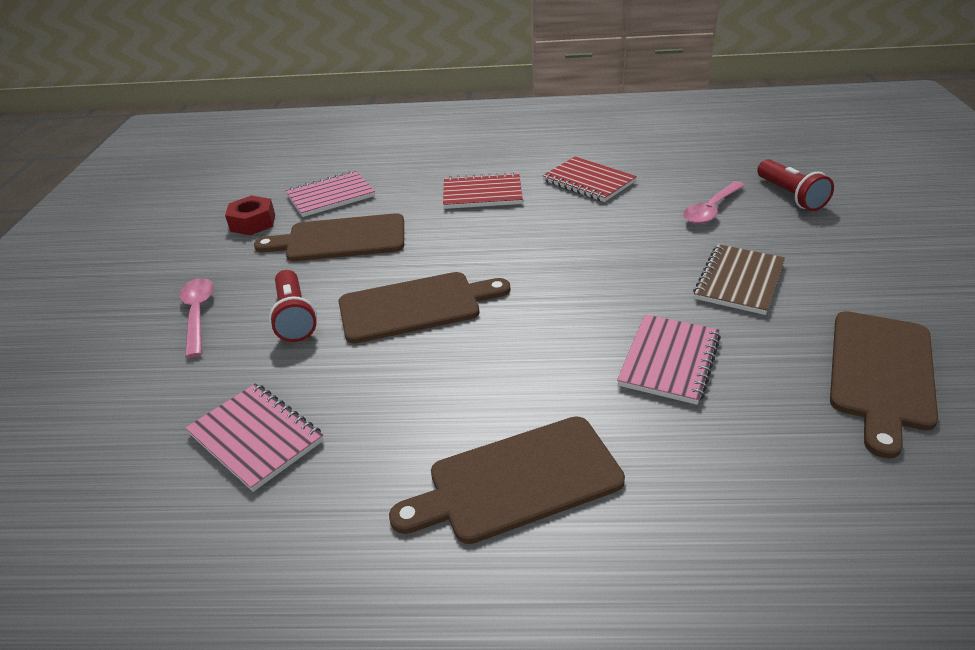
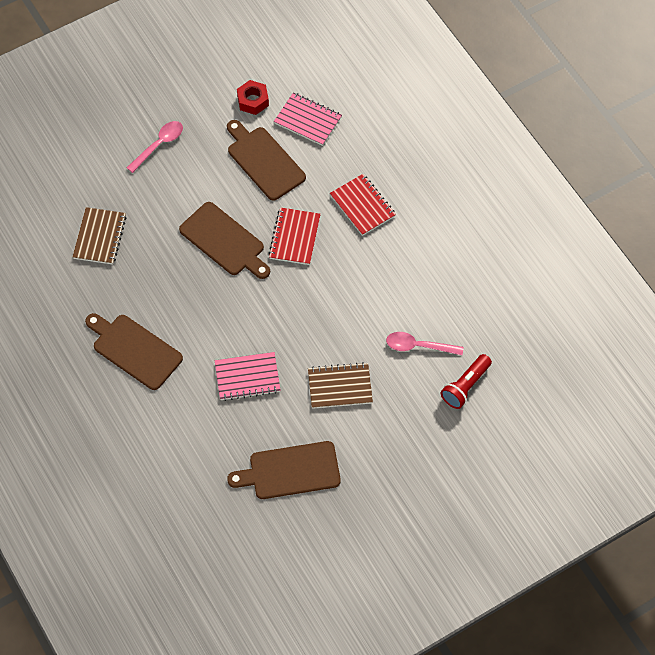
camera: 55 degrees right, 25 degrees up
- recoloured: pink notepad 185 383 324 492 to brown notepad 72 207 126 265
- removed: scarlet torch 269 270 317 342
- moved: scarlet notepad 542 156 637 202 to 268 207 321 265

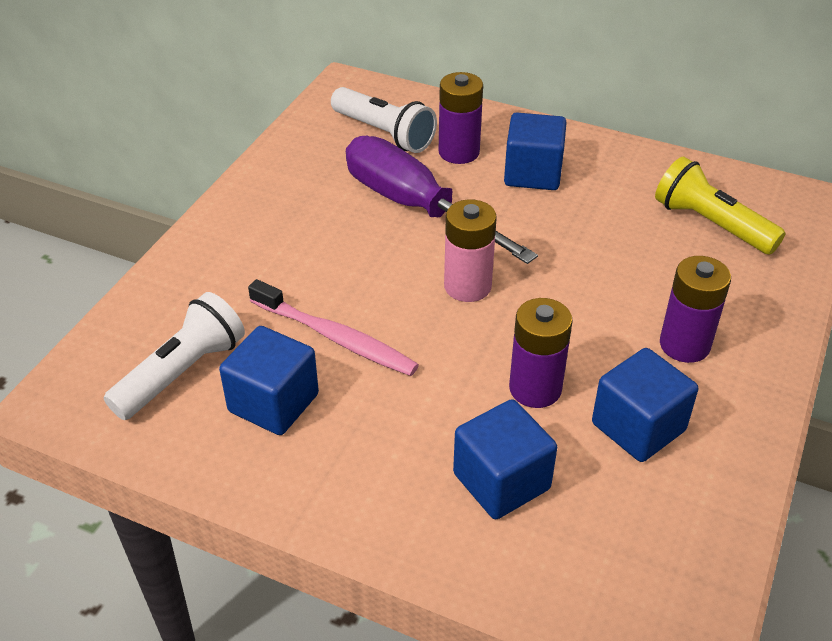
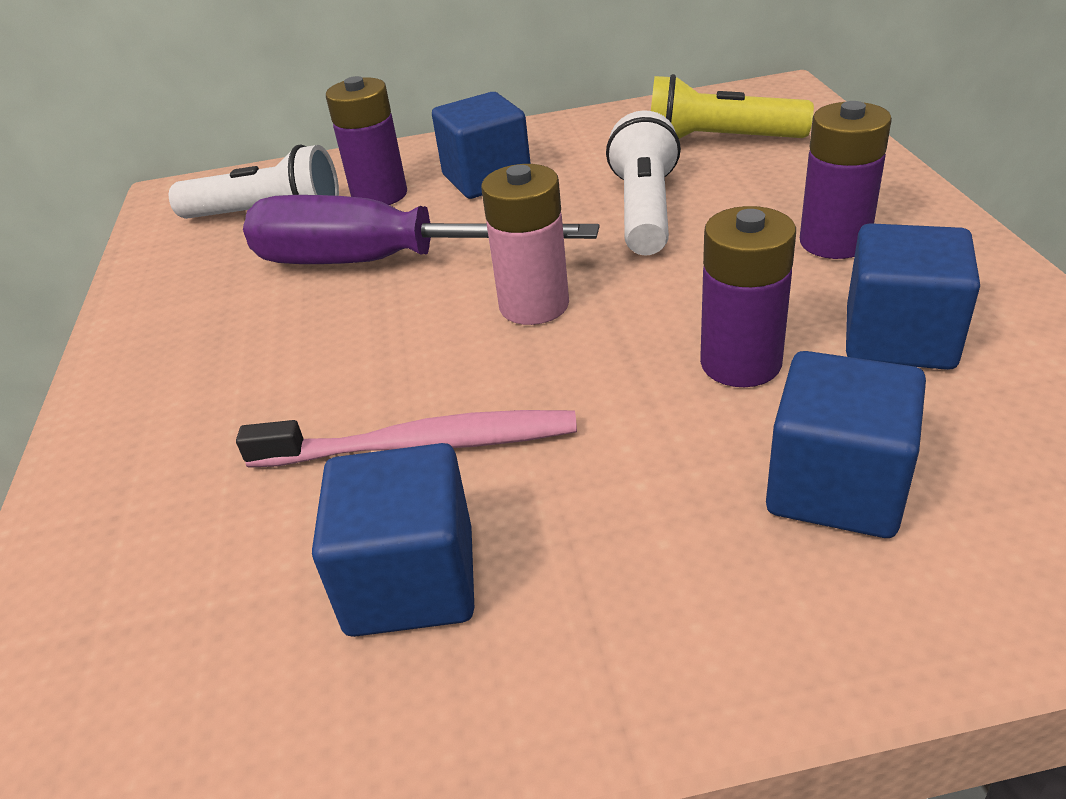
camera: 30 degrees left, 5 degrees down
- moved: pure white torch 104 292 245 420 to 606 110 681 255

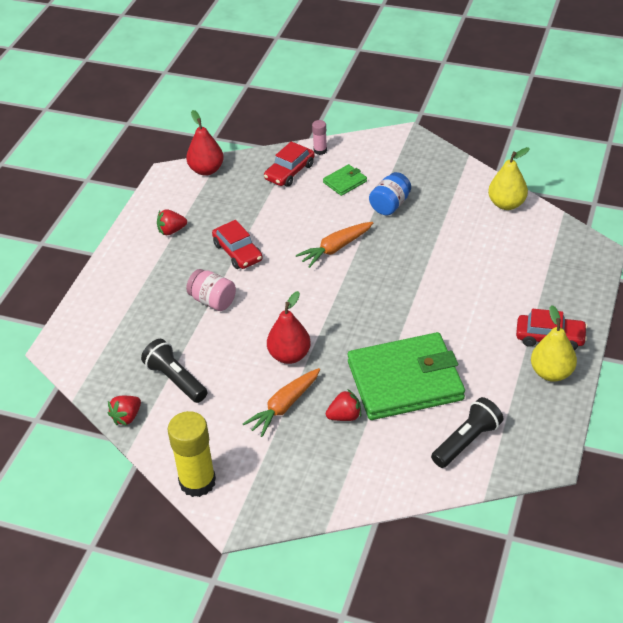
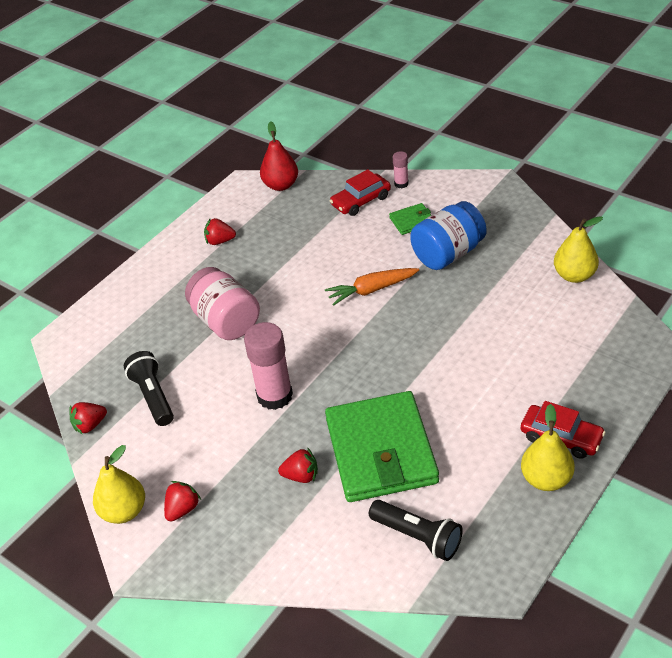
camera: 20 degrees right, 0 degrees up
- replaced: yellow glue stick 168 411 216 497 to yellow pear fruit 93 445 145 524
- resized: pink jam jar 186 269 236 311 = 185 267 260 340 x1.52
- removed: scarlet toy car 212 220 263 269
- removed: bright orange toy carrot 243 368 320 437
- replaced: scarlet pear fruit 267 291 311 364 to pink glue stick 244 322 293 410
- turned: leaf-green card wallet 348 332 465 420 = 325 391 439 502 75 degrees clockwise
- resized: royal blue jam jar 369 172 411 215 = 410 201 487 270 x1.52
- turned: ebony torch 431 397 504 468 = 369 500 463 561 60 degrees clockwise
- added: scarlet toy strawberry 164 481 201 522

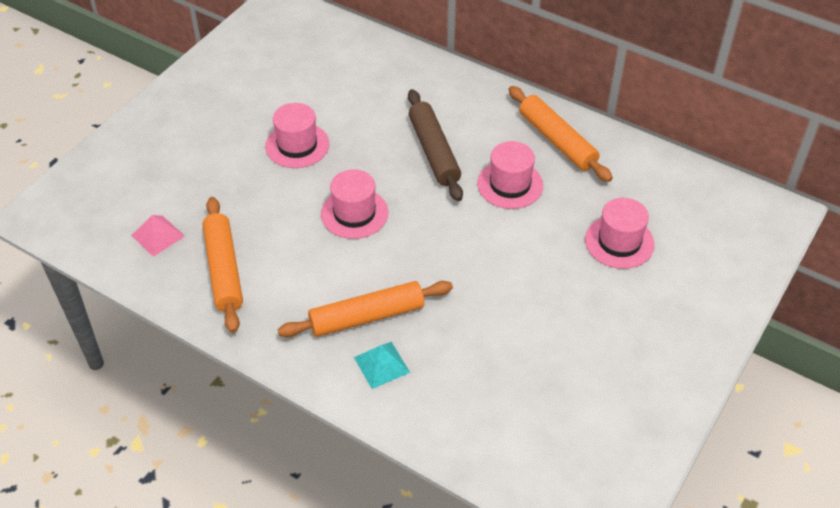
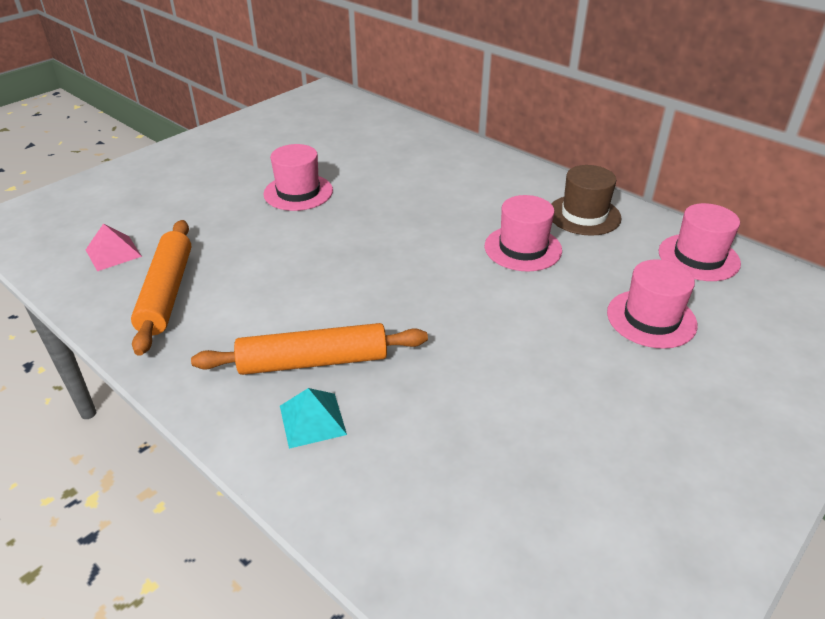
camera: 10 degrees right, 10 degrees down
- moved: pink tall hat 321 169 388 239 to 659 203 741 281
- removed: brown dough roller 408 89 463 201
- replaced: bright orange dough roller 509 86 613 182 to brown tall hat 551 165 622 236

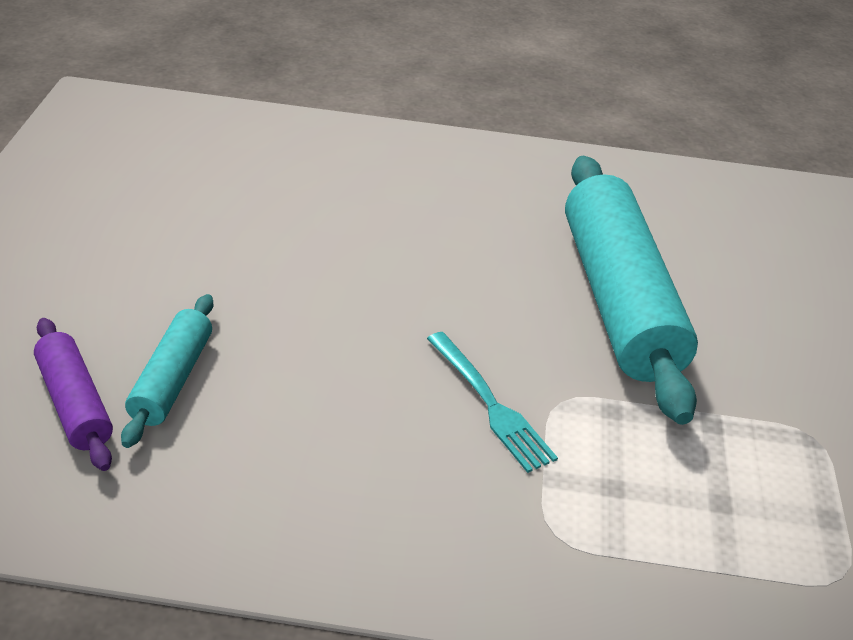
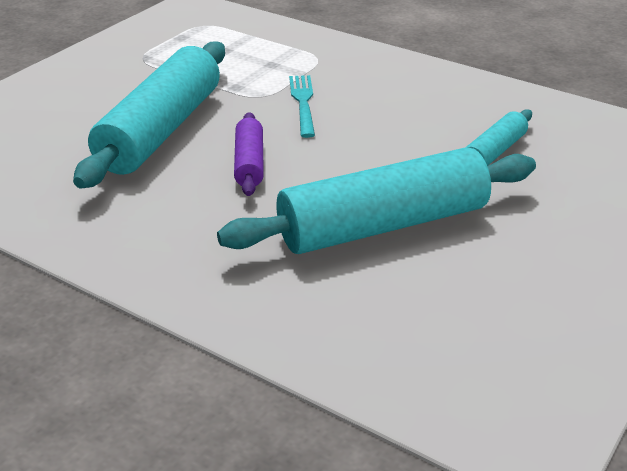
camera: 150 degrees left, 5 degrees down
- moved: violet dough roller 34 318 113 471 to 234 112 264 196
- added: turquoise dough roller 217 147 536 254

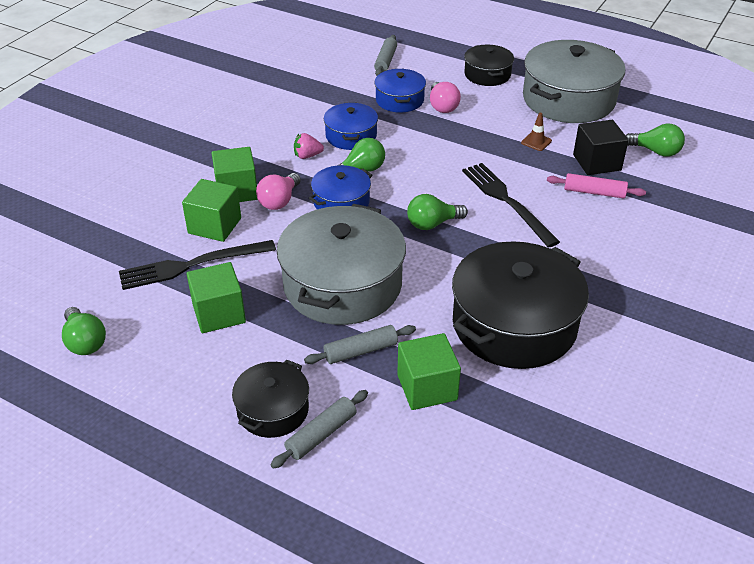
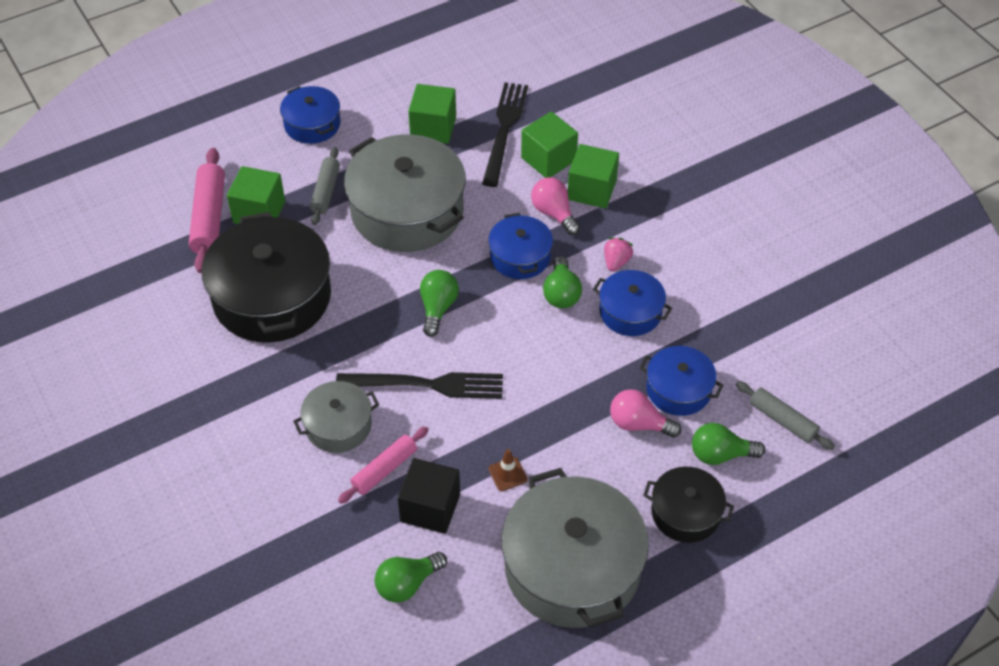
camera: 120 degrees right, 10 degrees up
- moved: leaf-green light bulb 62 307 106 355 to 692 423 765 465
- recoloured: ebony stockpot 232 360 309 438 to royal blue stockpot 280 86 340 144
- removed: ash-grey dough roller 270 390 368 469
- added: pink dough roller 189 148 225 273
- added: ash-grey stockpot 293 381 379 453

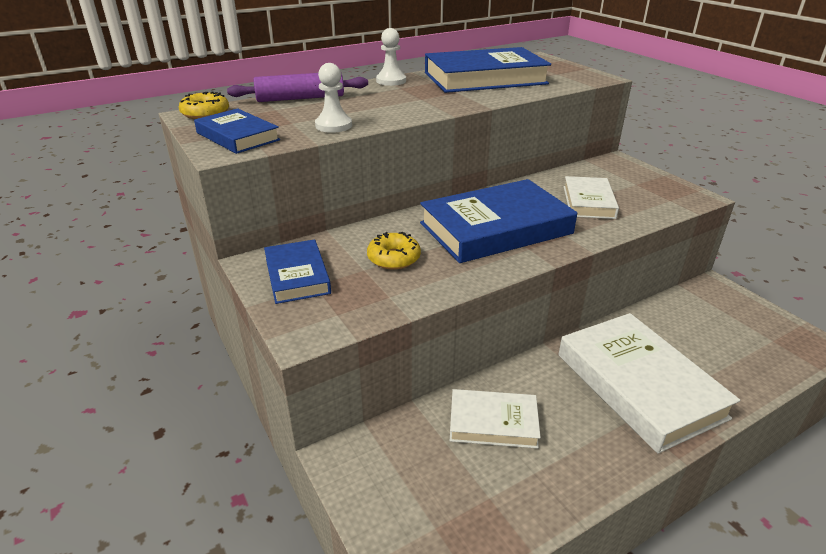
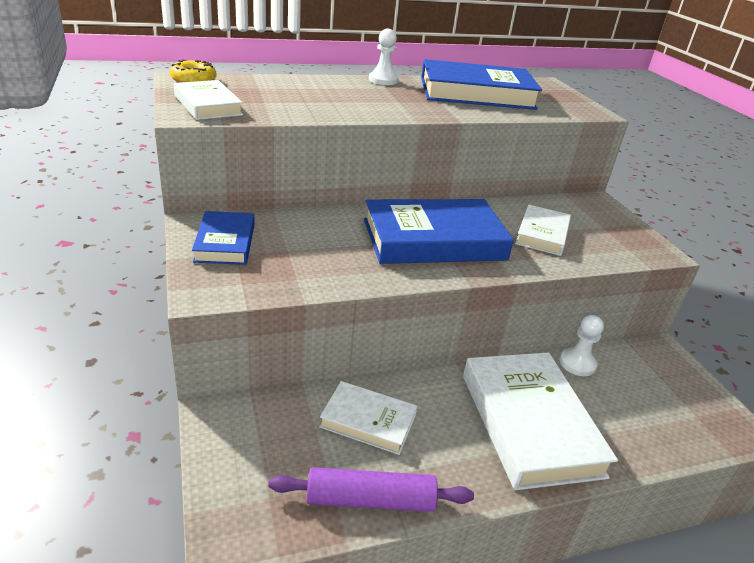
camera: 10 degrees right, 0 degrees up
- recoloured: royal blue hardcover 194 108 280 154 to pure white hardcover 174 80 243 120
- moved: violet dough roller 227 73 368 102 to 268 467 474 512
- moved: pure white game pawn 315 63 352 133 to 560 315 604 376
- removed: yellow doughnut 367 232 421 270

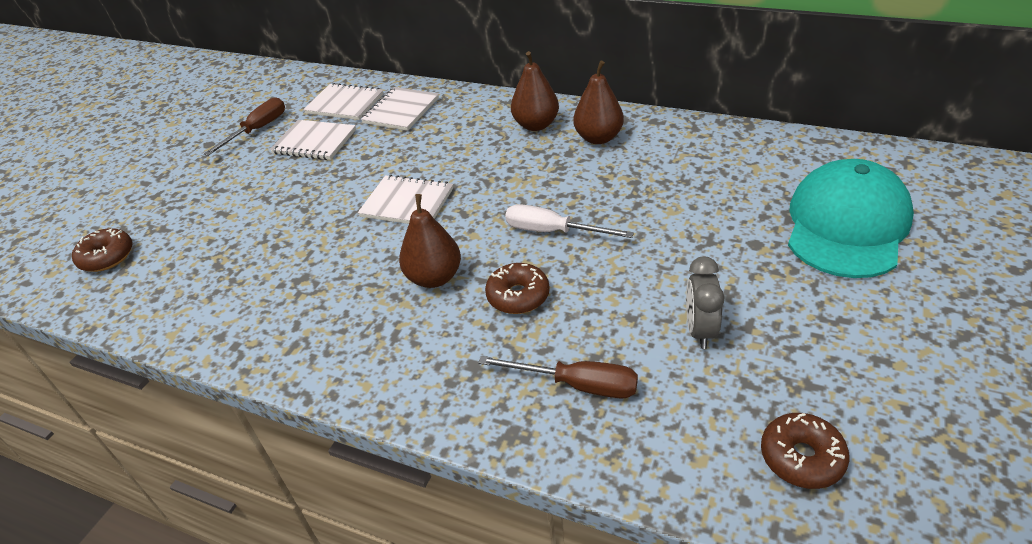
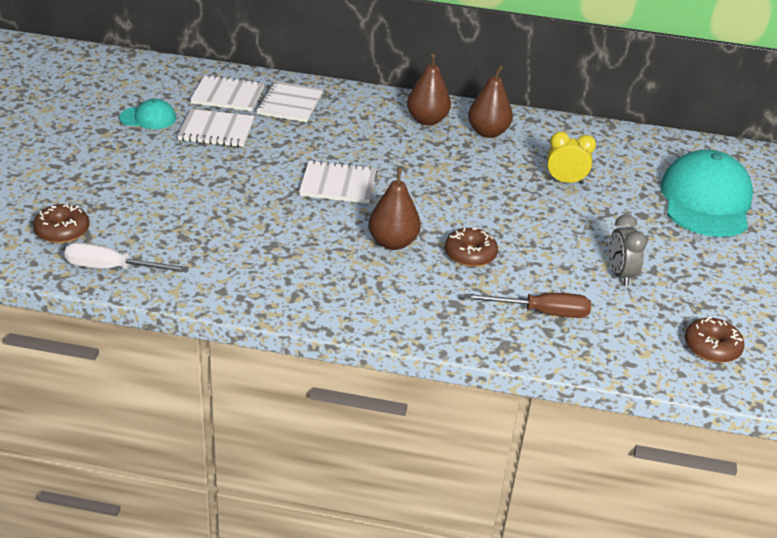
camera: 20 degrees left, 5 degrees down
- replaced: brown hand screwdriver 204 98 285 156 to turquoise peaked cap 119 99 176 129
- moved: pure white hand screwdriver 505 204 634 238 to 64 242 189 272
- added: yellow alarm clock 547 132 596 184

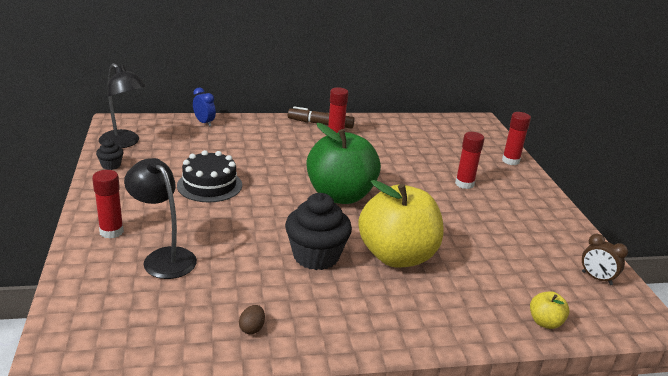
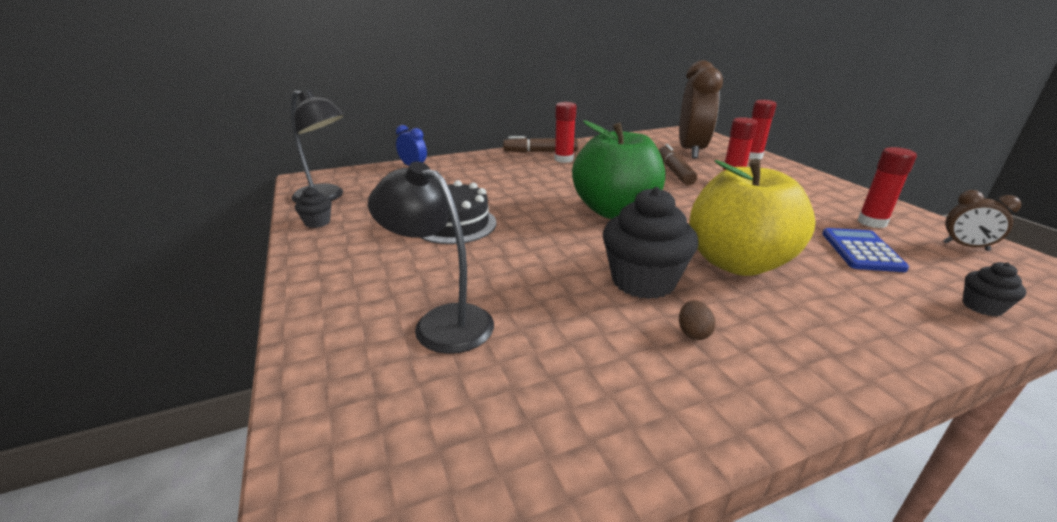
camera: 10 degrees left, 0 degrees up
- moved: scarlet glue stick 92 170 124 239 to 857 147 917 228
- moved: brown toy egg 239 305 265 334 to 679 300 715 340
- replaced: yellow toy apple 530 291 570 329 to ebony fairy cake 962 262 1026 316
- added: brown marker pen 659 144 697 185
- added: brown alarm clock 679 60 723 159
- added: royal blue calculator 822 228 909 272

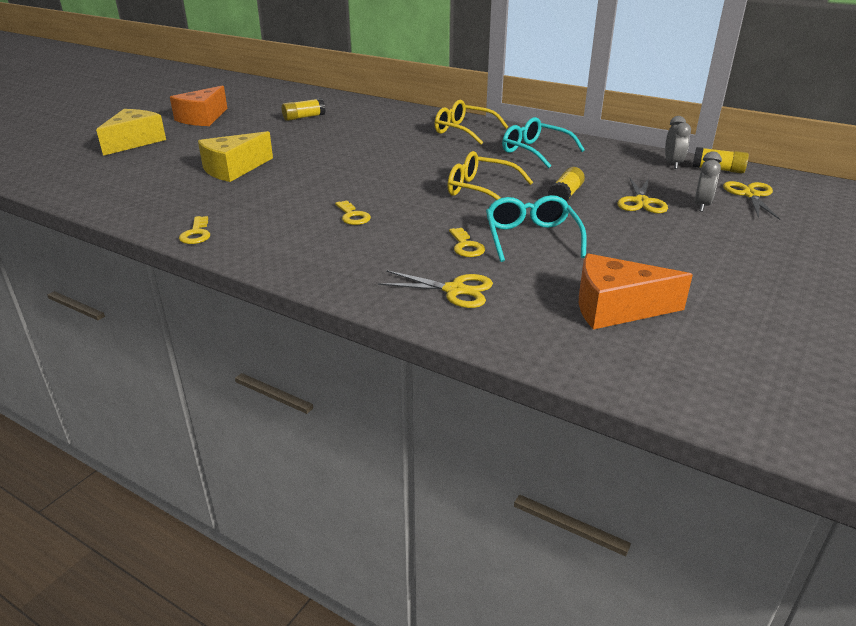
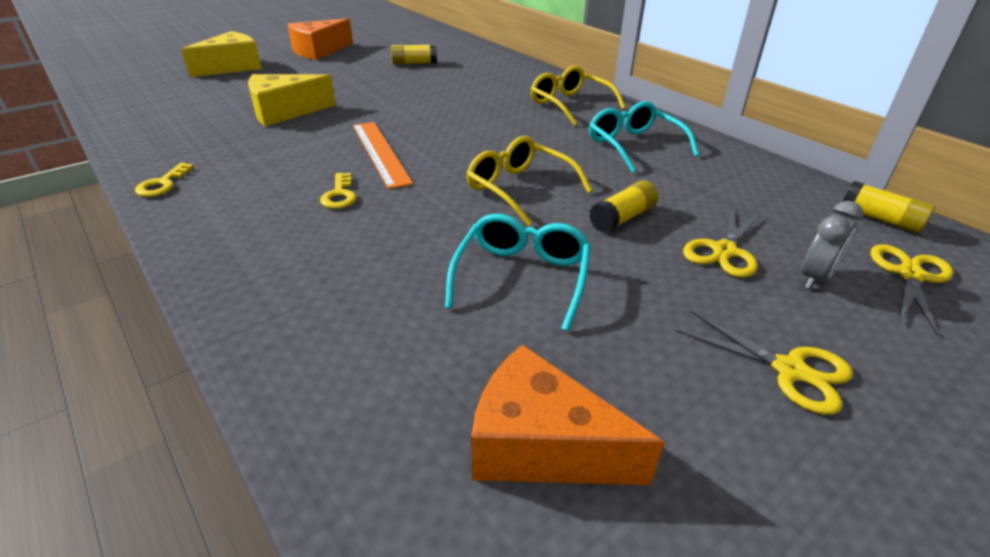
camera: 20 degrees right, 5 degrees up
- moved: yellow scissors 378 270 493 308 to 676 310 853 415
- removed: yellow latchkey 449 228 485 257
- removed: ash-grey alarm clock 665 116 691 169
- added: bright orange straightedge 353 122 413 189

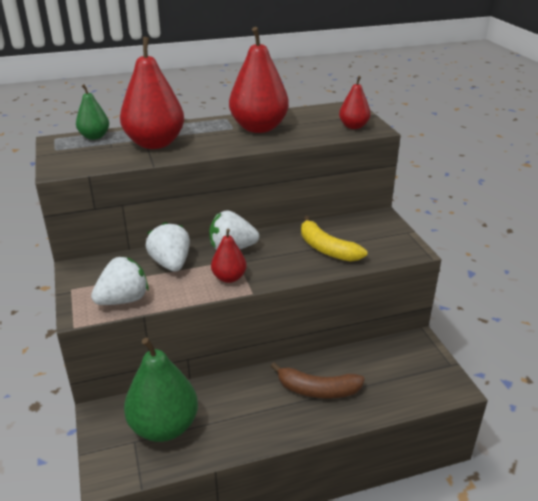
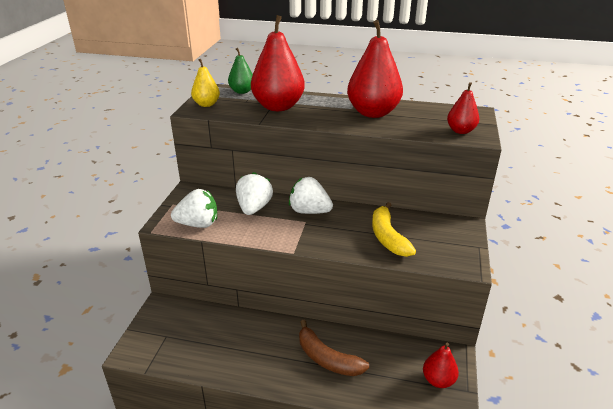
camera: 30 degrees right, 0 degrees up
- removed: leaf-green pear fruit 124 338 198 442
- moved: scarlet pear fruit 211 229 247 283 to 423 343 459 388
- added: yellow pear fruit 191 59 220 107

